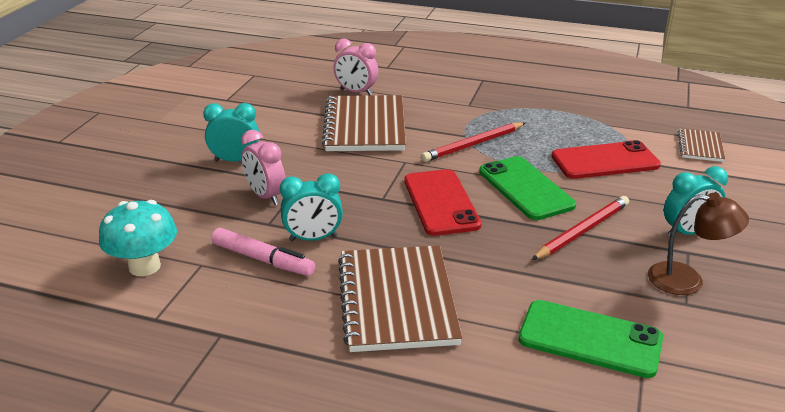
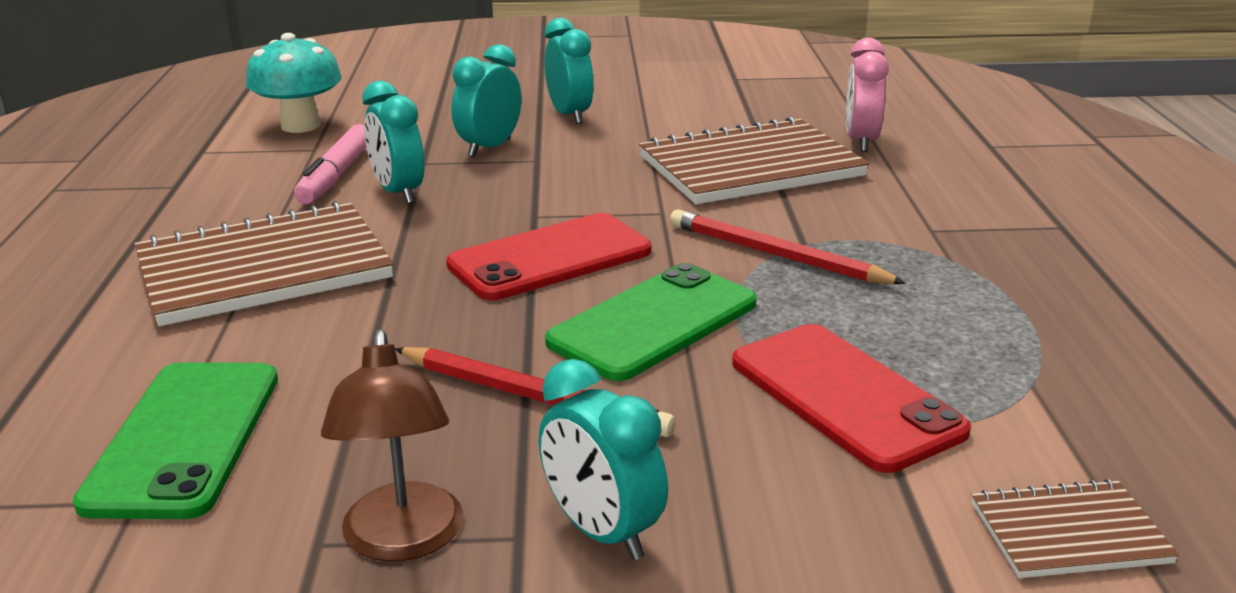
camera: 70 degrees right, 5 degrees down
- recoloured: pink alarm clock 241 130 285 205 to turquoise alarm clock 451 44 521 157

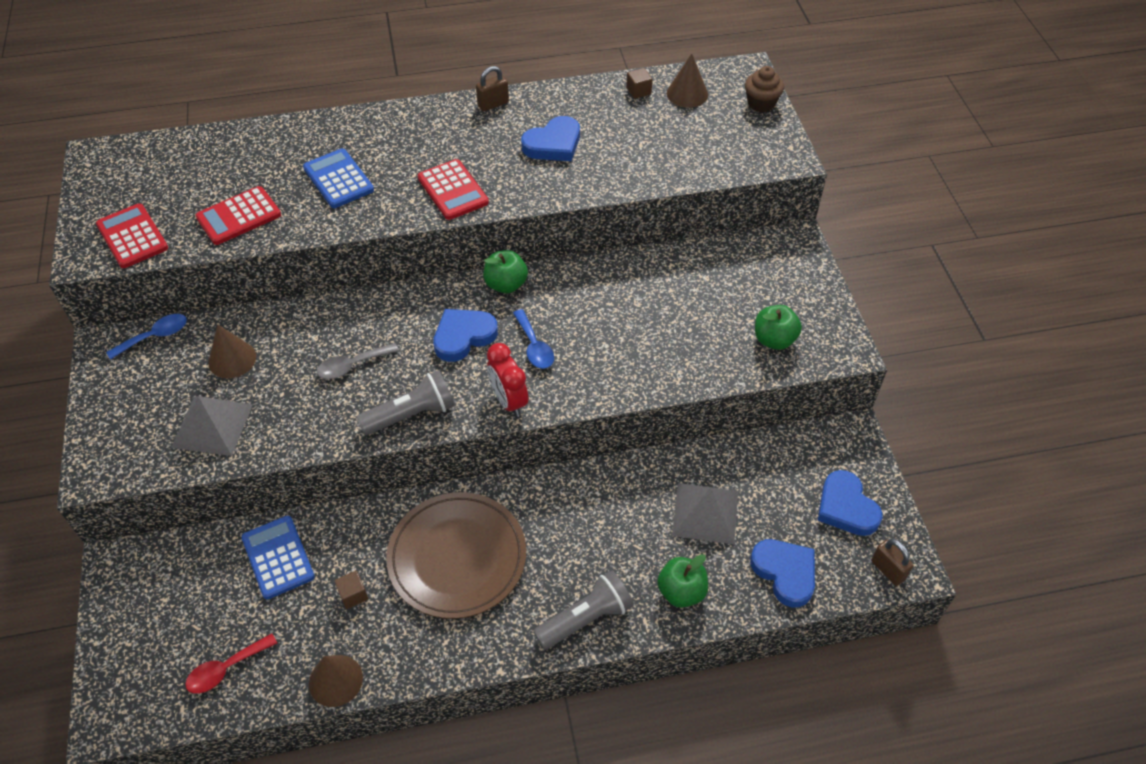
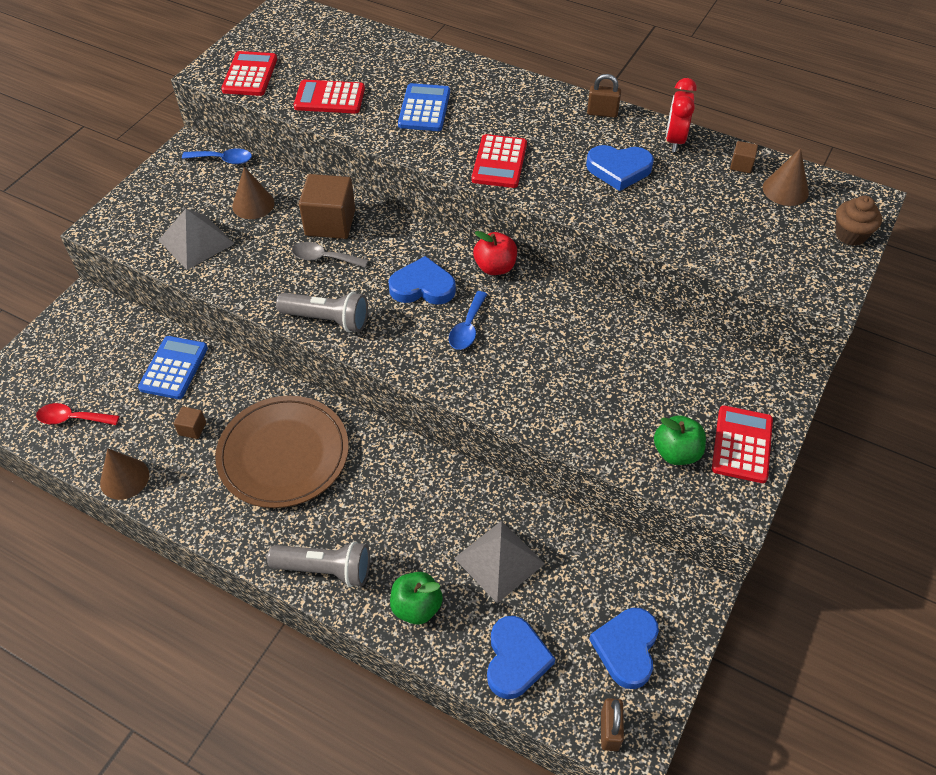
camera: 40 degrees right, 0 degrees up
- recoloured: leaf-green toy apple 483 250 528 293 to scarlet toy apple 473 231 517 275
- moved: scarlet alarm clock 487 343 528 417 to 666 78 697 152
- added: brown solid cube 299 174 355 239
- added: scarlet calculator 712 405 773 483

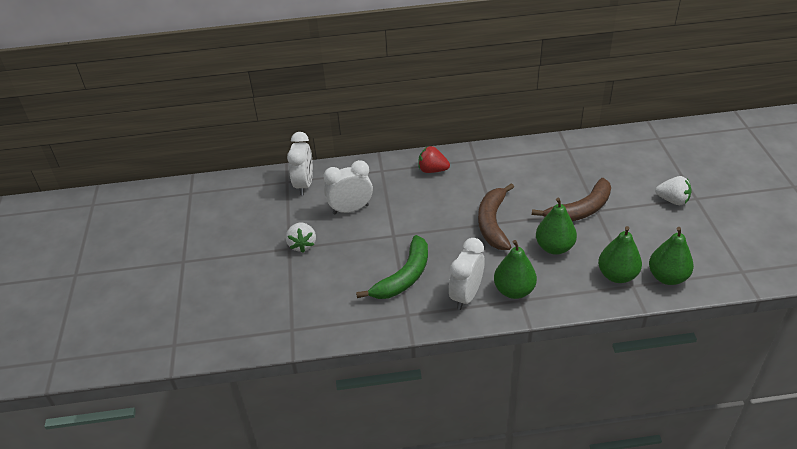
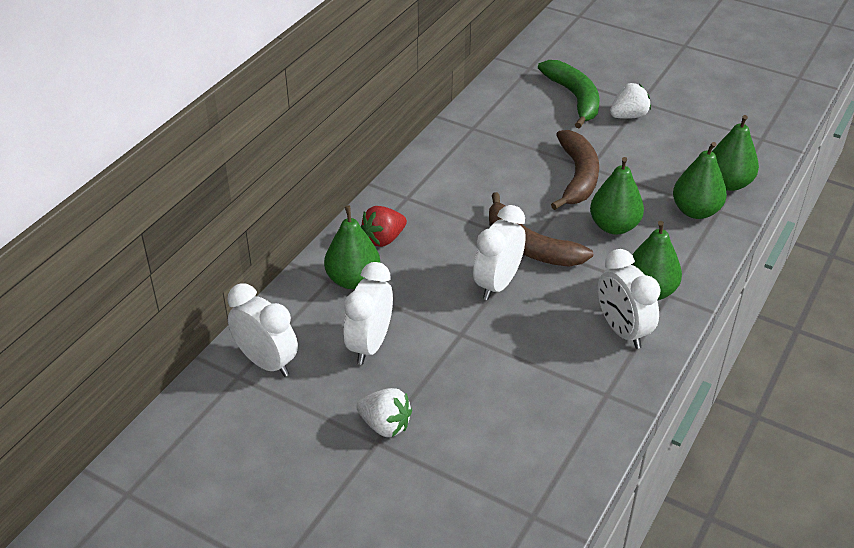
camera: 55 degrees left, 0 degrees up
- moved: leaf-green banana fruit 356 235 428 299 to 538 60 600 129
- added: leaf-green pear fruit 324 205 380 289
- added: pure white alarm clock 473 205 526 300

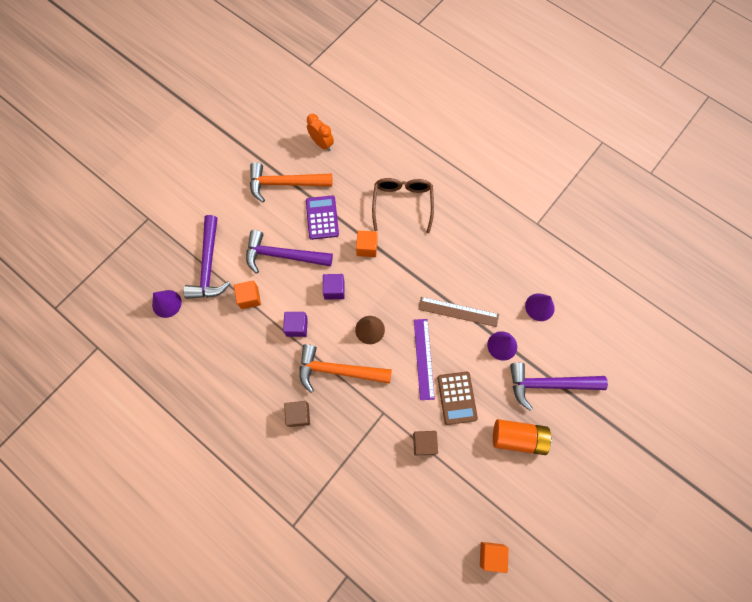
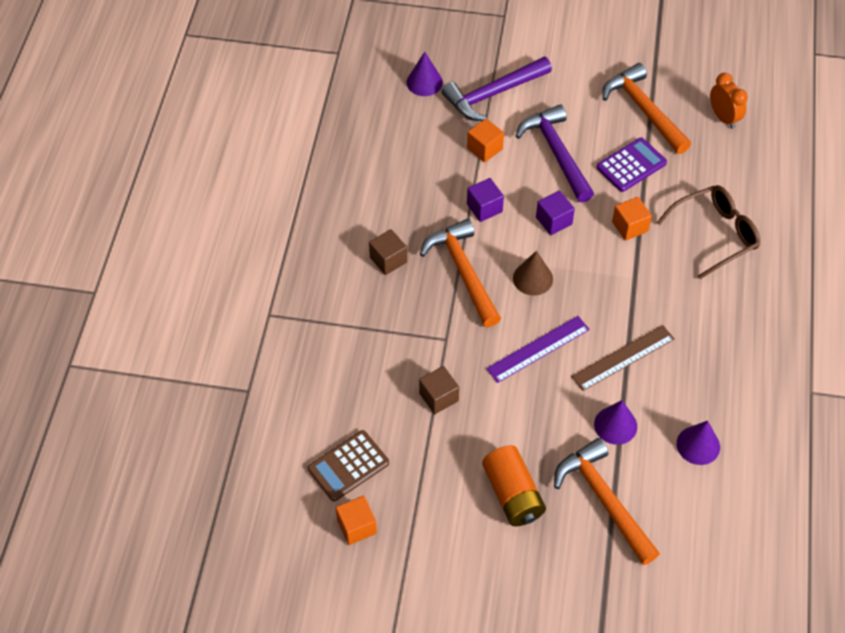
camera: 60 degrees right, 15 degrees down
- turned: bright orange alarm clock 307 114 334 151 = 710 73 748 129 45 degrees counterclockwise
- turned: brown straightedge 418 297 499 327 = 571 325 675 391 75 degrees clockwise
- moved: brown calculator 437 372 478 425 to 308 430 389 501
- recoloured: violet claw hammer 510 363 608 411 to bright orange claw hammer 554 438 660 565

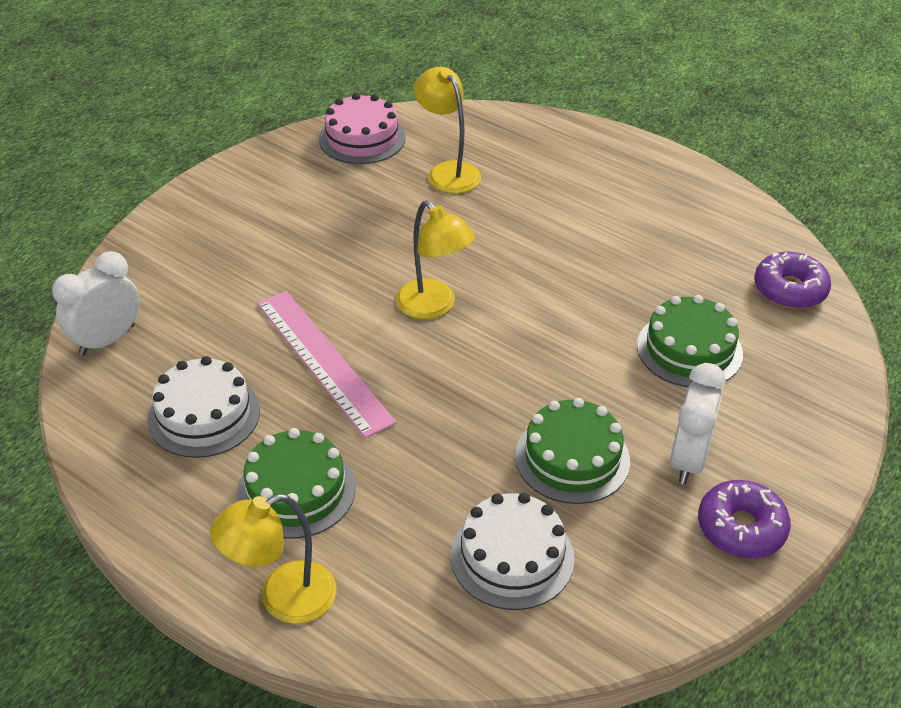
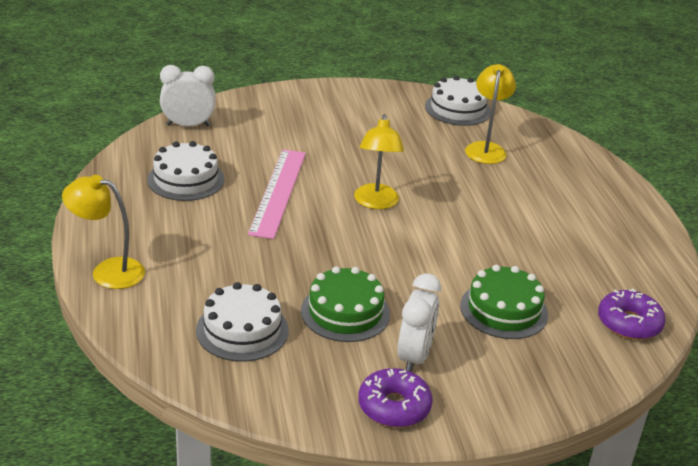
camera: 40 degrees right, 10 degrees down
- removed: leaf-green gateau 237 428 355 539
- recoloured: pink gateau 319 93 406 164 to pure white gateau 425 76 491 126
- turned: pure white alarm clock 670 363 726 484 = 398 273 441 372 45 degrees counterclockwise

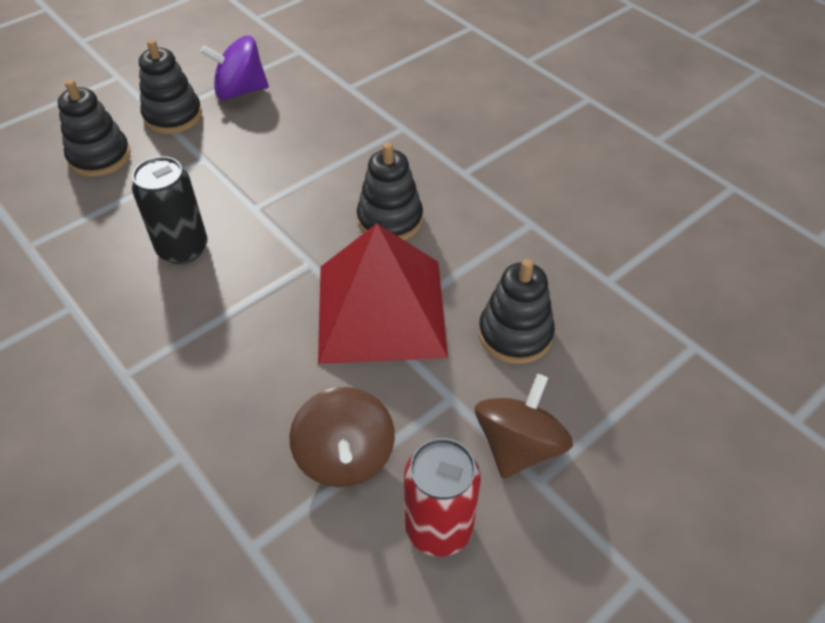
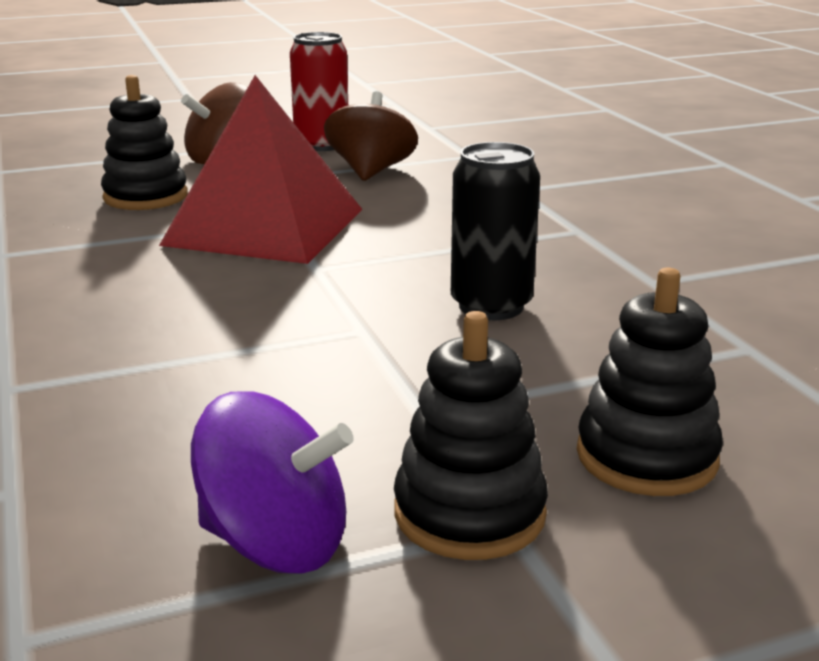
camera: 160 degrees left, 25 degrees down
- removed: ebony ring stacker 357 142 423 240

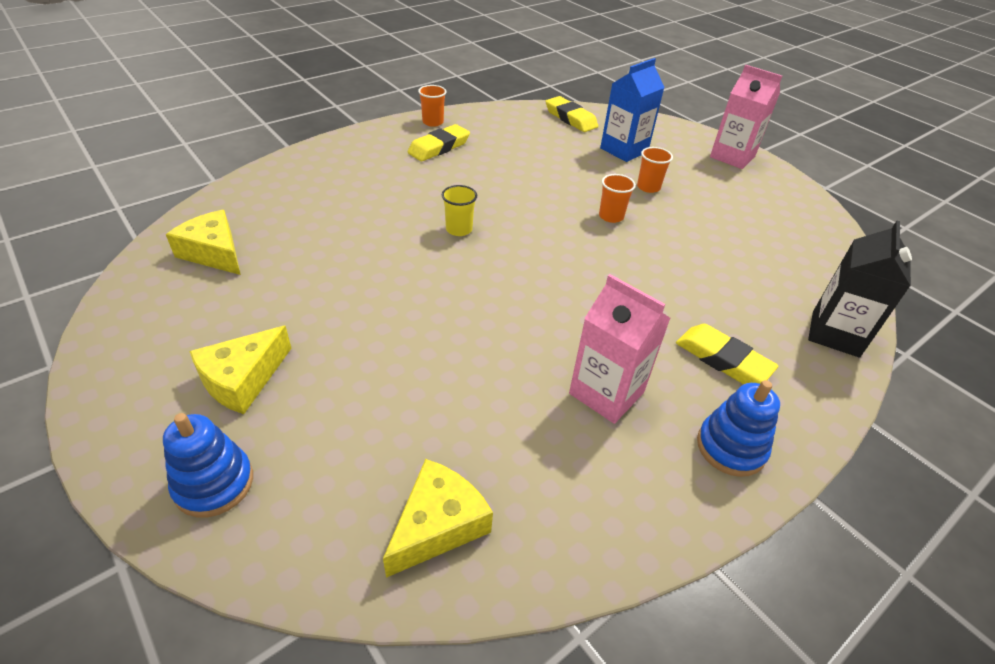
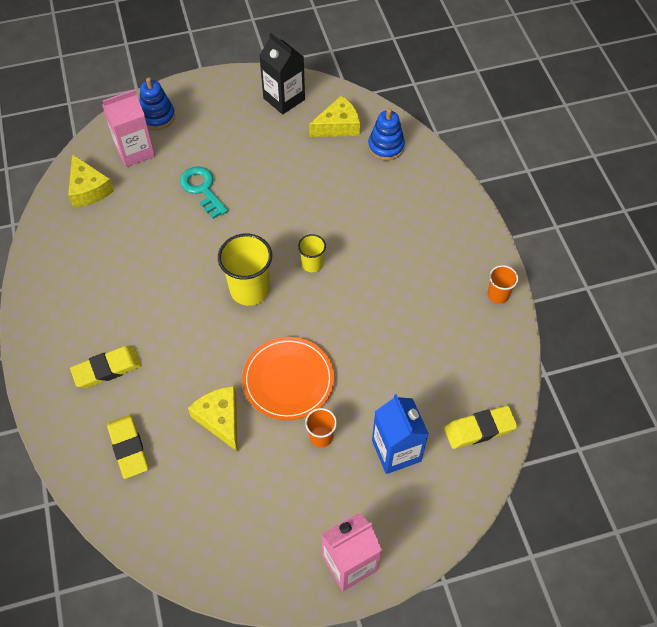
camera: 115 degrees right, 15 degrees up
- moved: yellow cheese 189 326 292 414 to 188 386 238 452
- moved: yellow eraser 407 124 470 161 to 107 414 149 479
- moved: pink carton 569 274 671 424 to 102 89 155 167
- replaced: bright orange beaker 599 174 636 223 to bright orange dinner plate 242 337 334 420
- moved: royal blue ring stacker 697 380 780 477 to 368 108 405 161
- moved: ebony carton 808 221 912 357 to 259 33 305 115
- added: turquoise latchkey 180 166 228 219
- added: yellow beaker 218 234 272 306

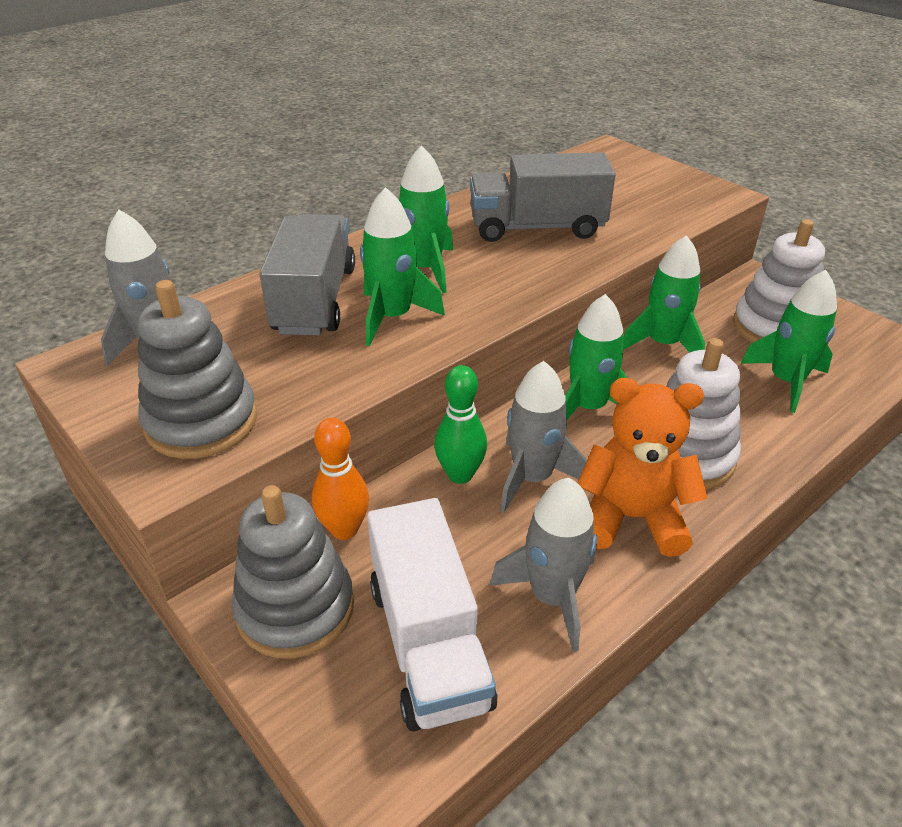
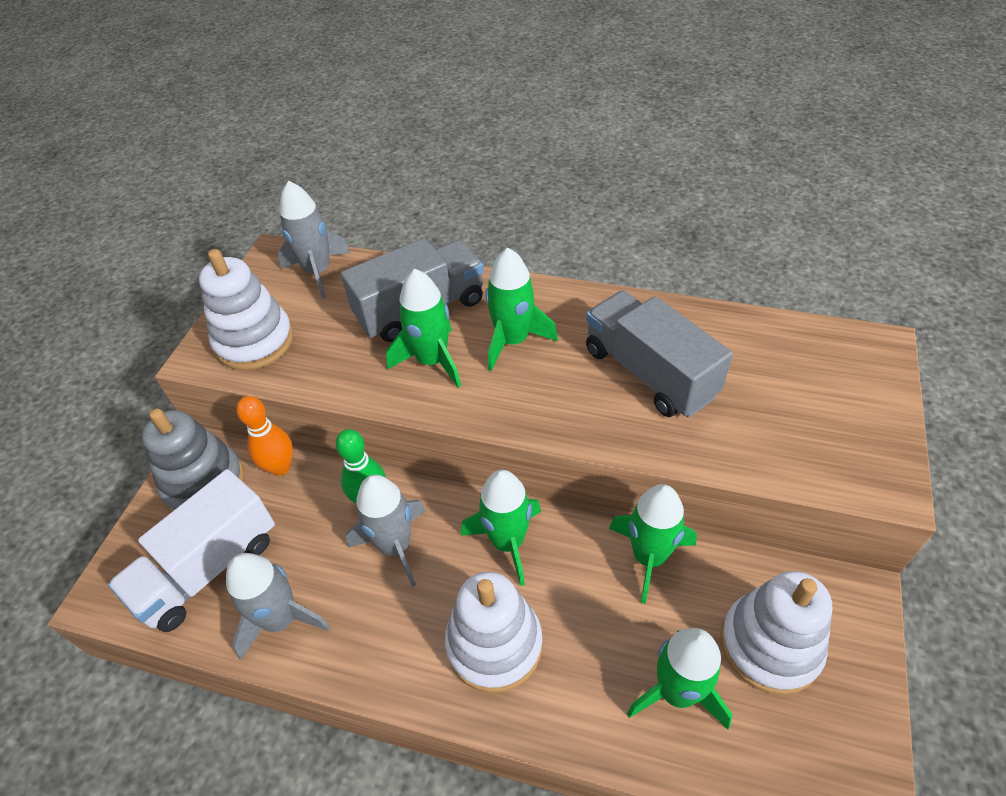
camera: 60 degrees right, 10 degrees up
- recoloured: ash-grey ring stacker 137 280 257 459 to pure white ring stacker 199 249 294 370
- removed: bright orange stuffed bear 578 378 708 557

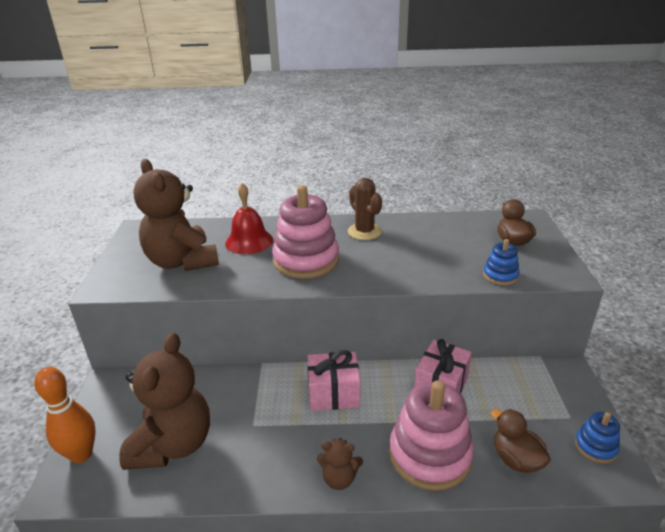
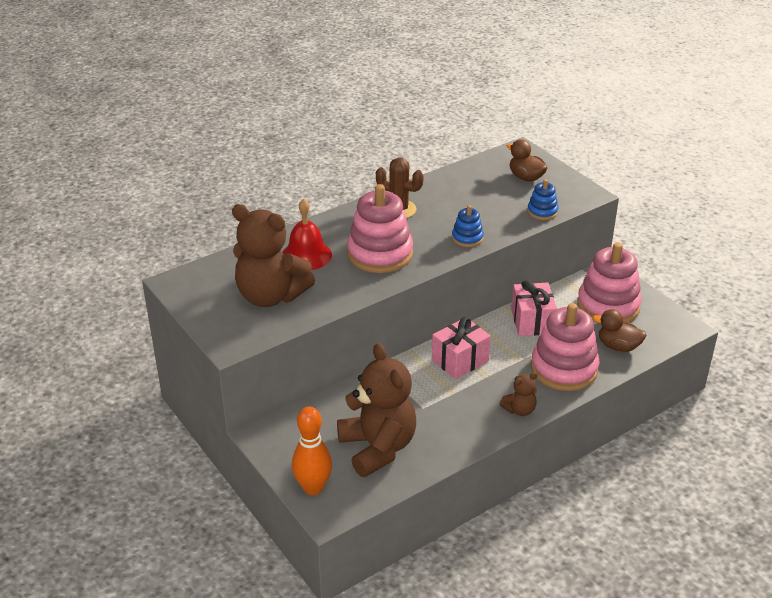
camera: 35 degrees left, 5 degrees up
- moved: royal blue ring stacker 575 412 620 463 to 452 205 484 247
- added: pink ring stacker 577 242 642 324

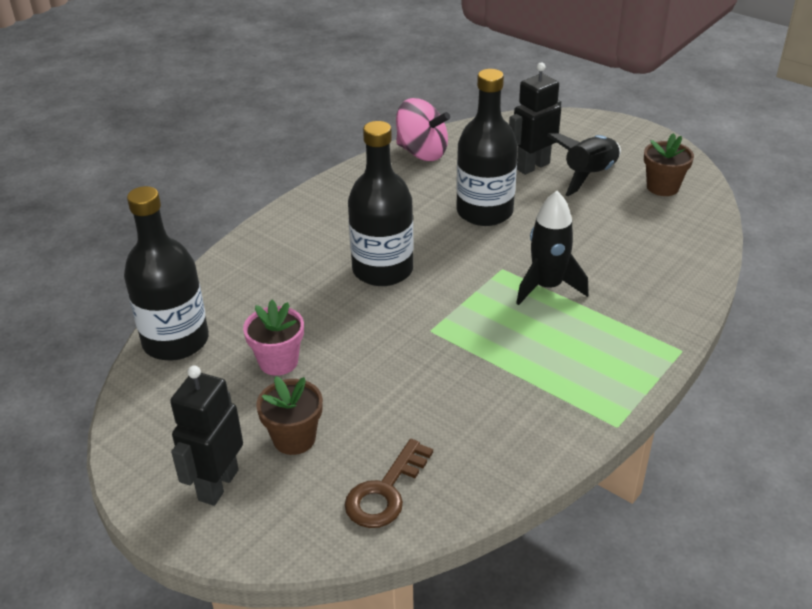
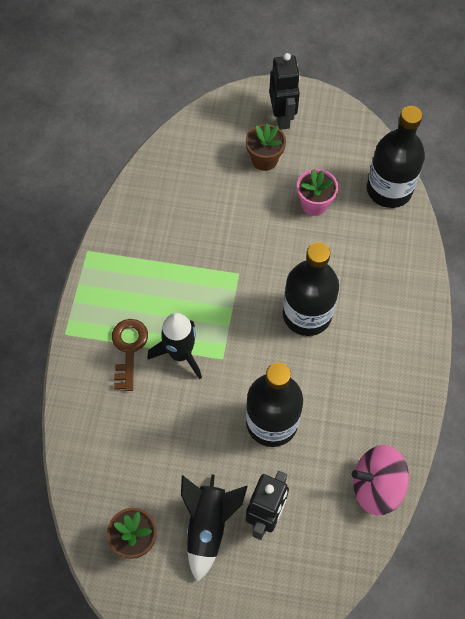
camera: 150 degrees right, 25 degrees up
- moved: brown latchkey 344 439 433 528 to 112 319 148 391

